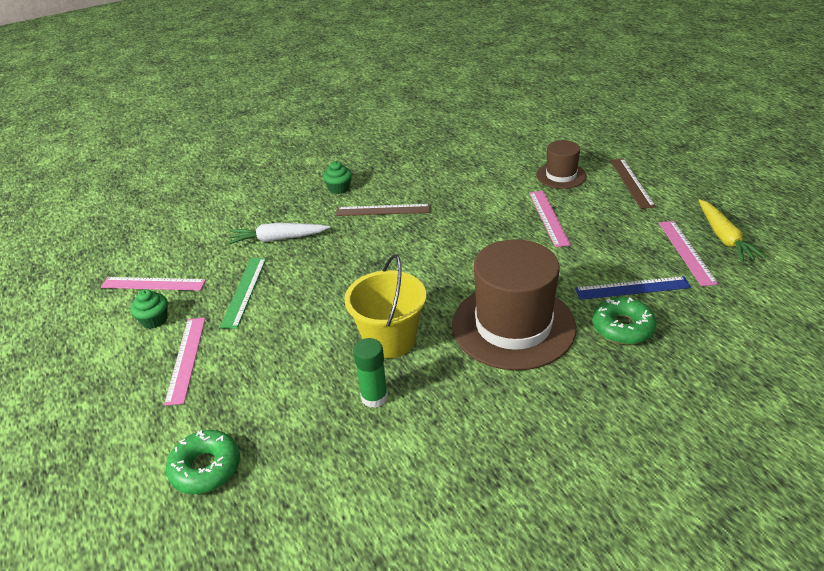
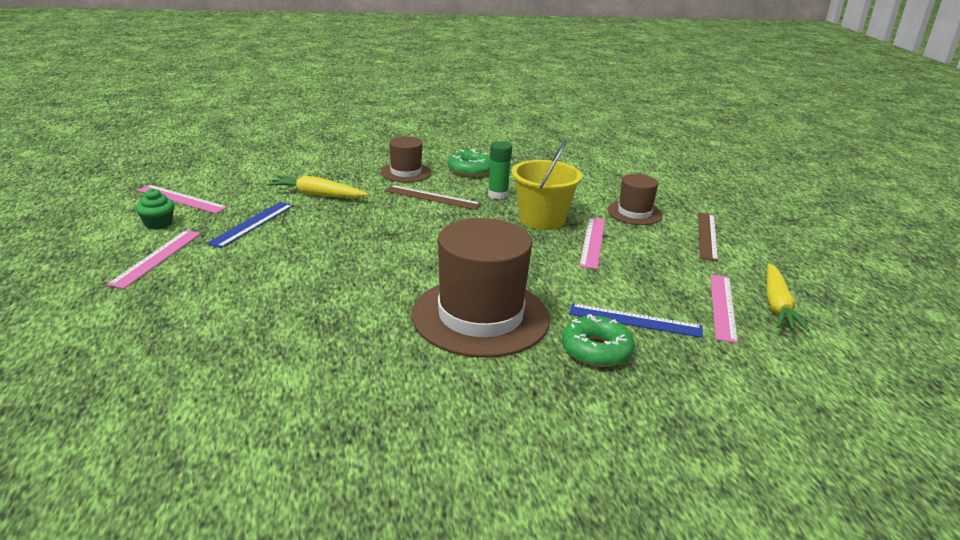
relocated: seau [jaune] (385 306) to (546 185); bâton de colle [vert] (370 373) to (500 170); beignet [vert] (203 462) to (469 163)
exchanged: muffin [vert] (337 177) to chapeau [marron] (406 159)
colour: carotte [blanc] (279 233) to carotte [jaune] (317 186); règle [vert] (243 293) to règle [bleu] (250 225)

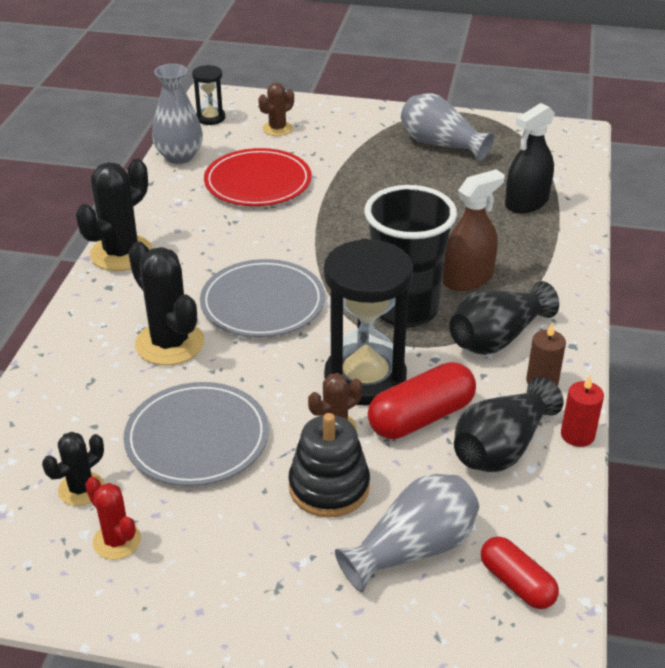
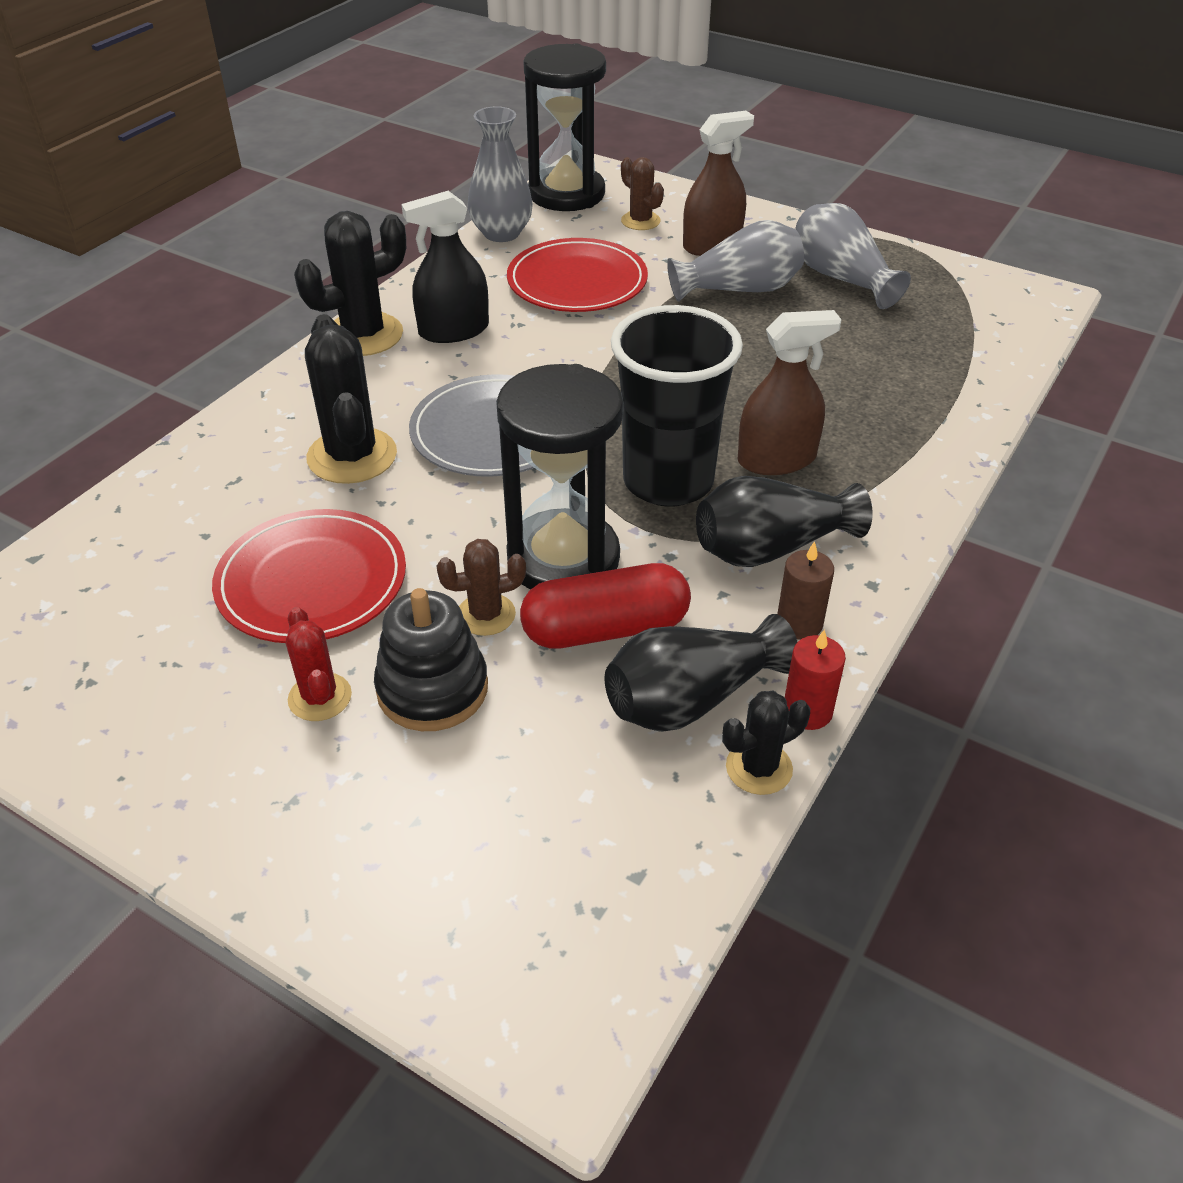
missing: gélule [rouge] (520 572)
appeared: vaporisateur [marron] (718 183)
relocated: vaporisateur [noir] (530 158) to (445 267); cactus [noir] (73 469) to (766 743); vase [gris] (407 533) to (735 261); cactus [rouge] (113 518) to (319 664)
colour: assiette [gris] (196 434) to assiette [rouge] (309 576)
spun: cactus [marron] (276 109) = (642 193) 75 degrees clockwise
size: sablier [noir] (208 95) = (564 127) x2.03

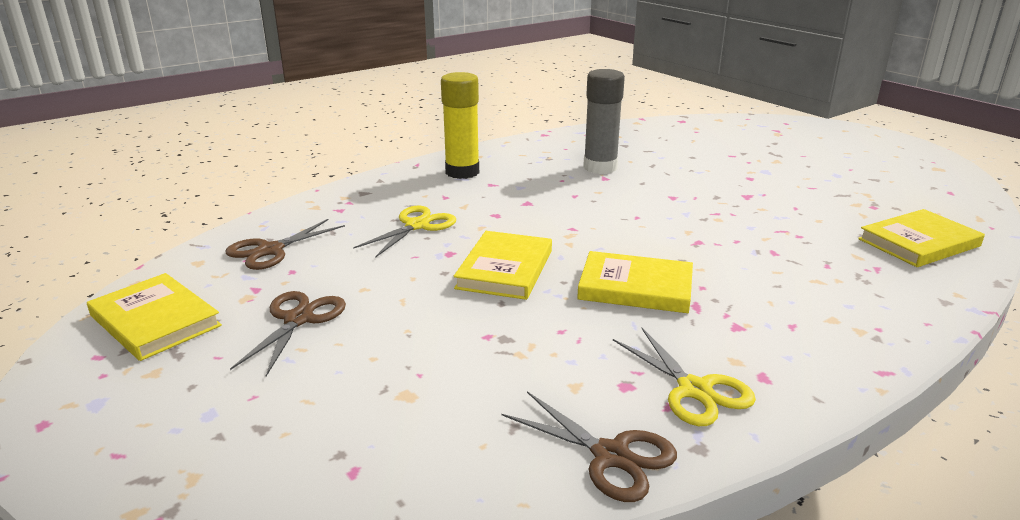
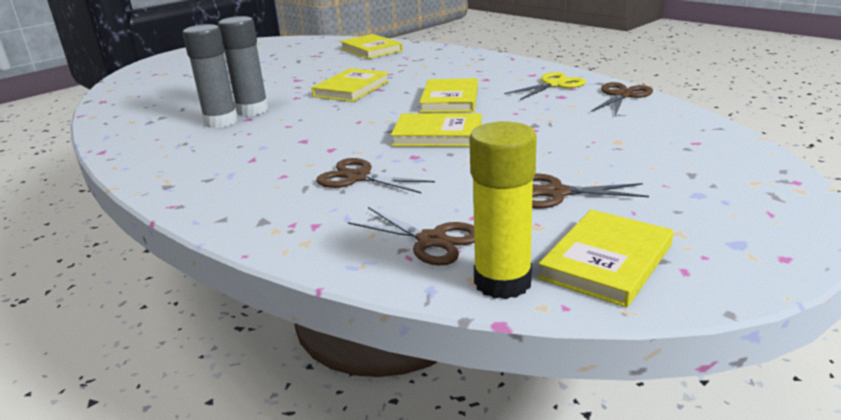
appeared: bâton de colle [gris] (243 66); livre [jaune] (350 85)
relocated: bâton de colle [jaune] (460 125) to (503 210)
colour: ciseaux [jaune] (404 232) to ciseaux [marron] (375 175)

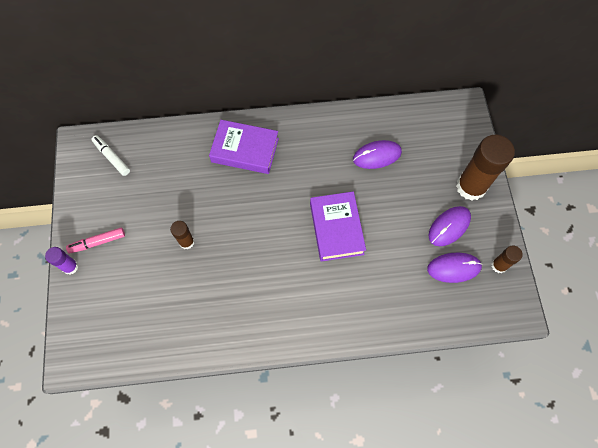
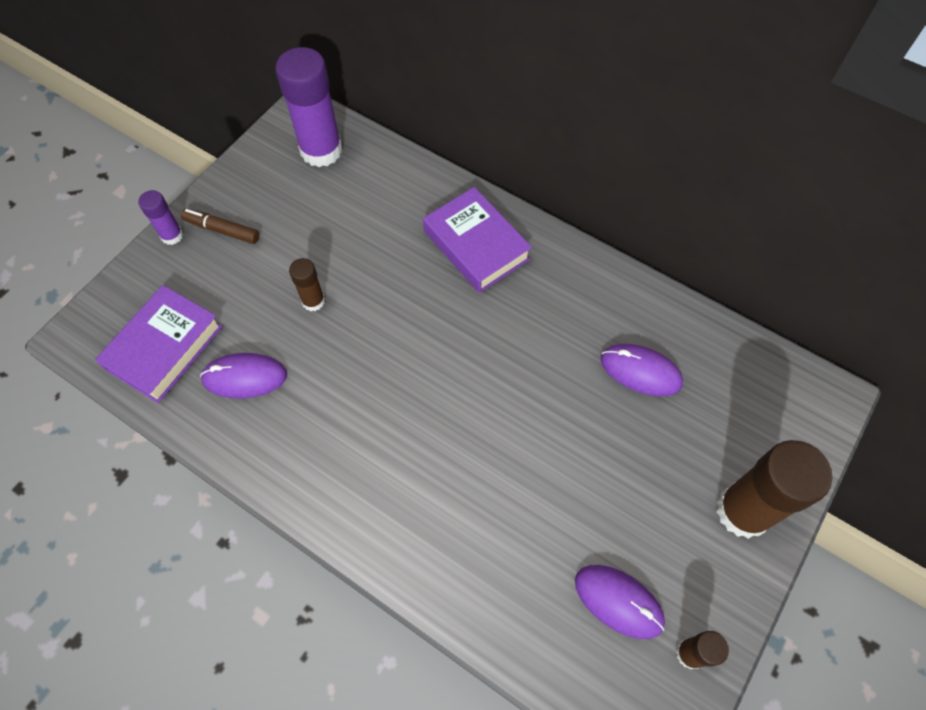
relocated: livre [violet] (338 226) to (159 344); souris [violet] (450 226) to (243 375)
exchanged: feutre [blanc] (110 155) to bâton de colle [violet] (309 107)
colour: feutre [rose] (95 240) to feutre [marron] (220 226)

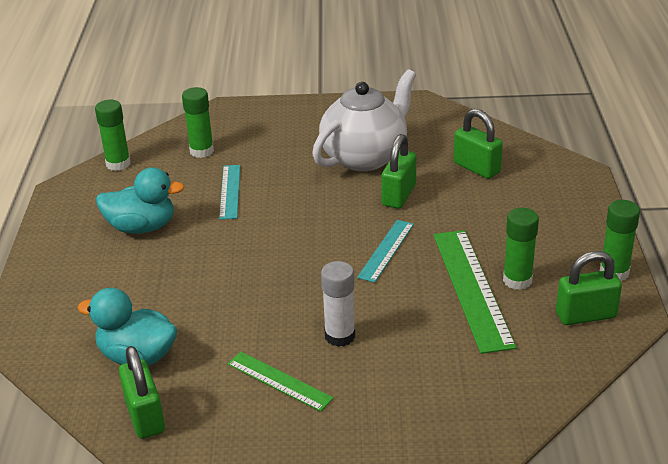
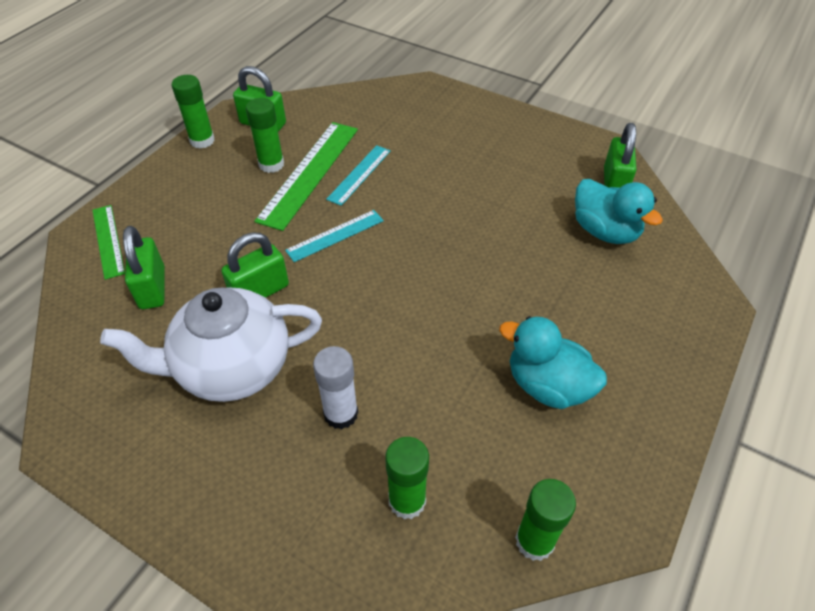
relocated: règle [turquoise] (229 192) to (358 175); bâton de colle [blanc] (338 304) to (335 387); règle [vert] (280 382) to (108 242)

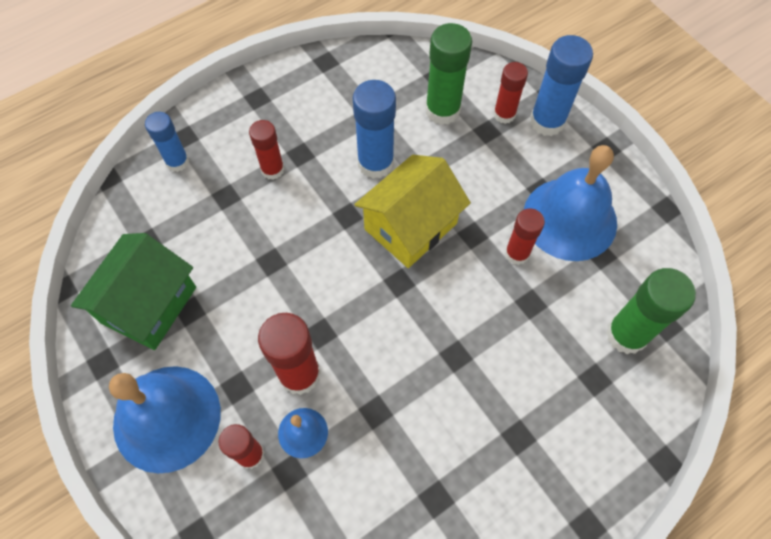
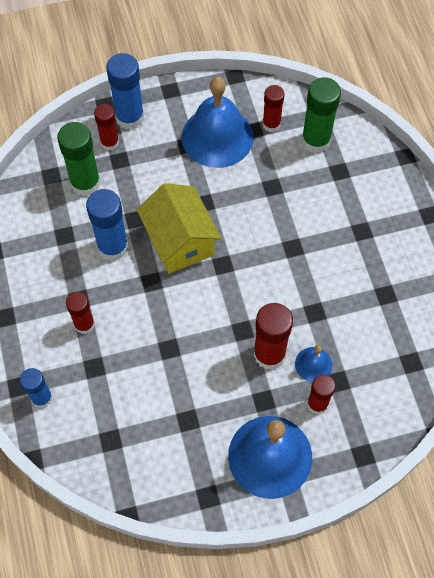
missing: maison [vert] (133 291)
relocated: bâton de colle [rouge] (525 236) to (273 108)

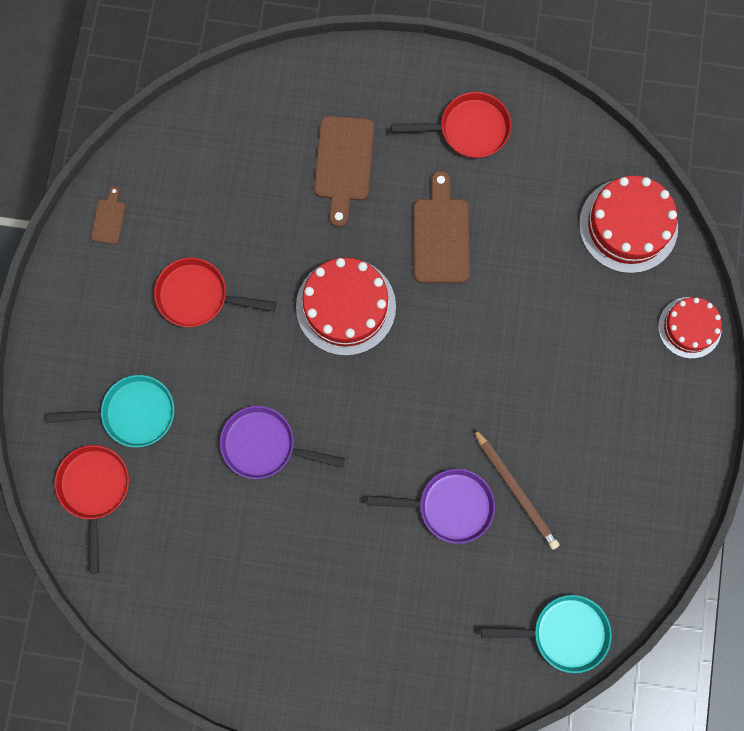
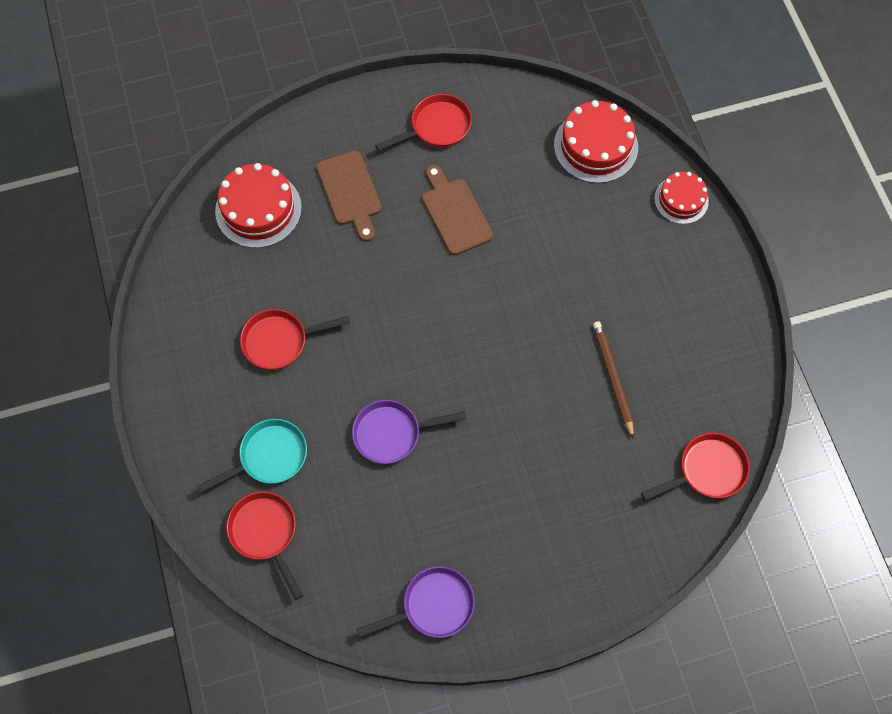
missing: planche à découper [marron] (108 215)
relocated: gâteau [rouge] (346 306) to (258 205); poêle [violet] (431 506) to (416 602)
colour: poêle [turquoise] (546 634) to poêle [rouge] (695 467)
spun: crayon [marron] (516 489) = (613 380) 135 degrees counterclockwise

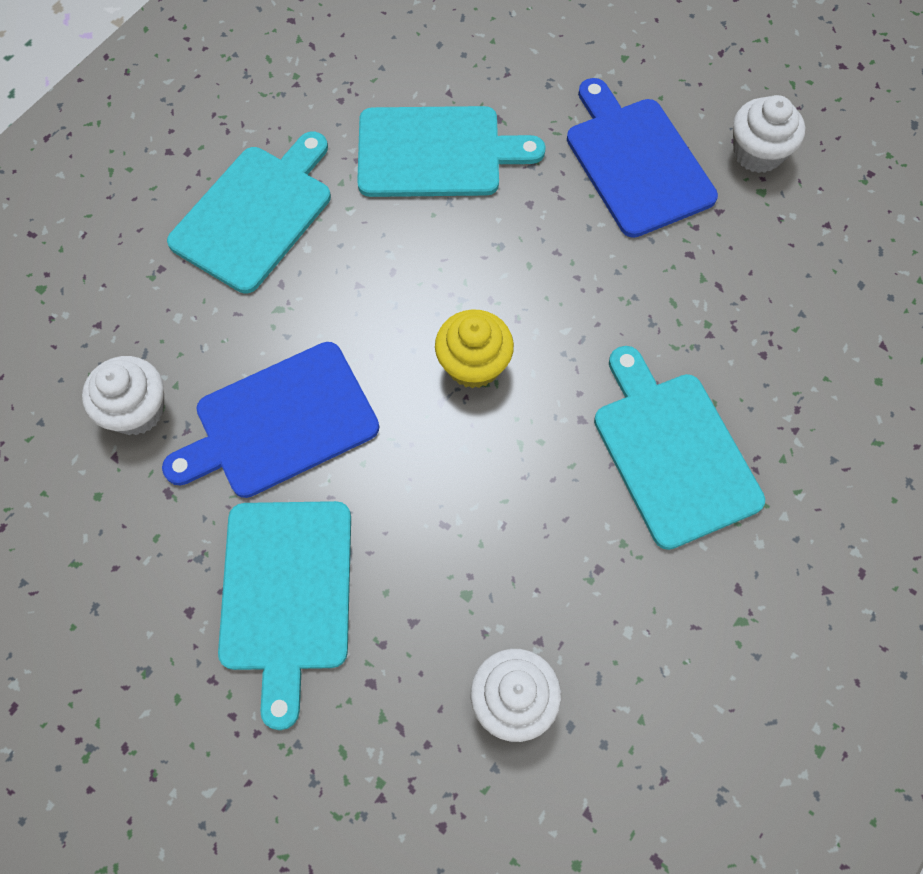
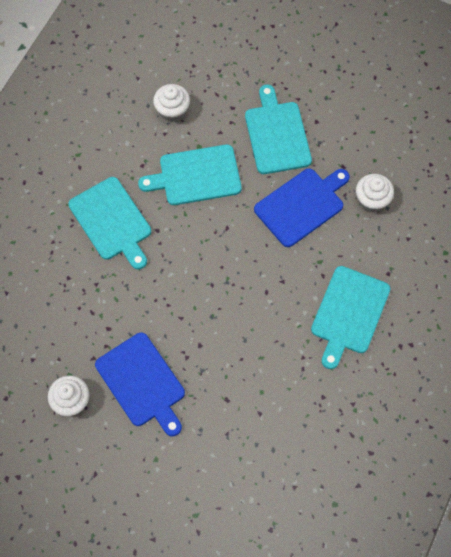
missing: muffin [jaune] (474 349)
relocated: planche à découper [turquoise] (451 151) to (190 175)

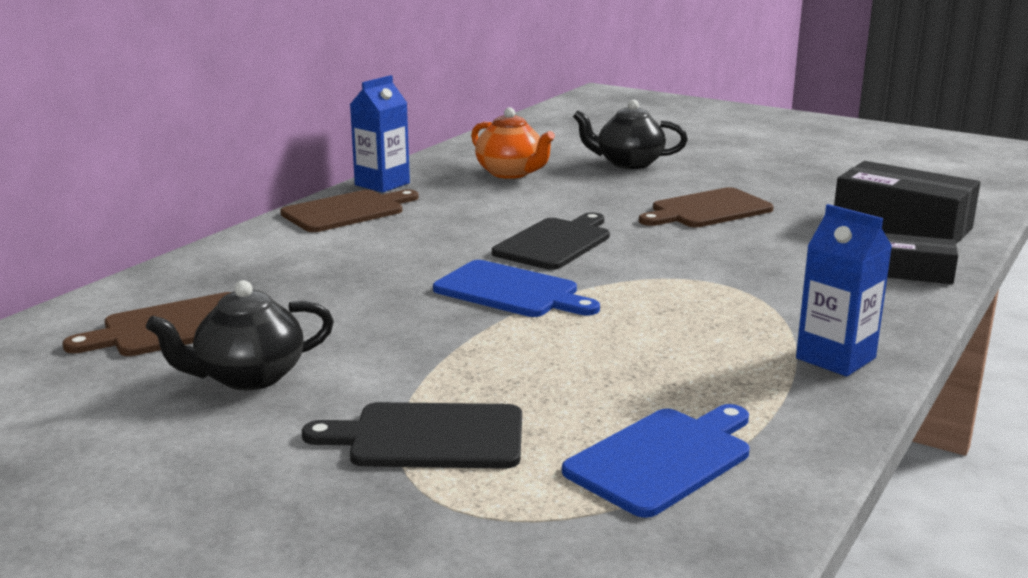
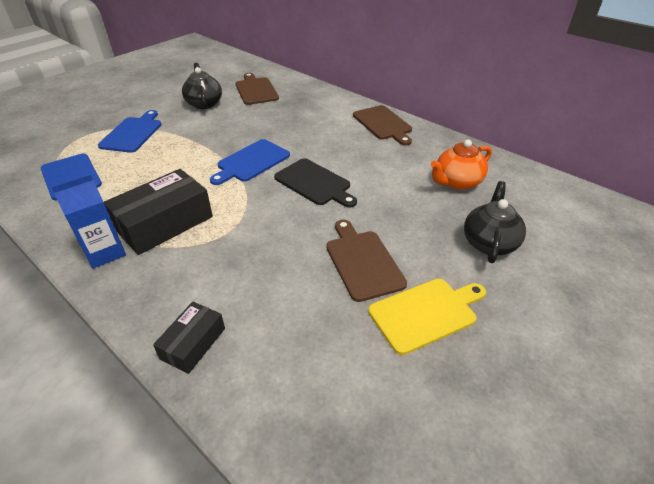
missing: brique de lait [bleu] (380 134)
appeared: planche à découper [jaune] (427 317)
relocated: boîte [noir] (907 202) to (158 212)
colour: planche à découper [noir] (412 435) to planche à découper [bleu] (130 131)

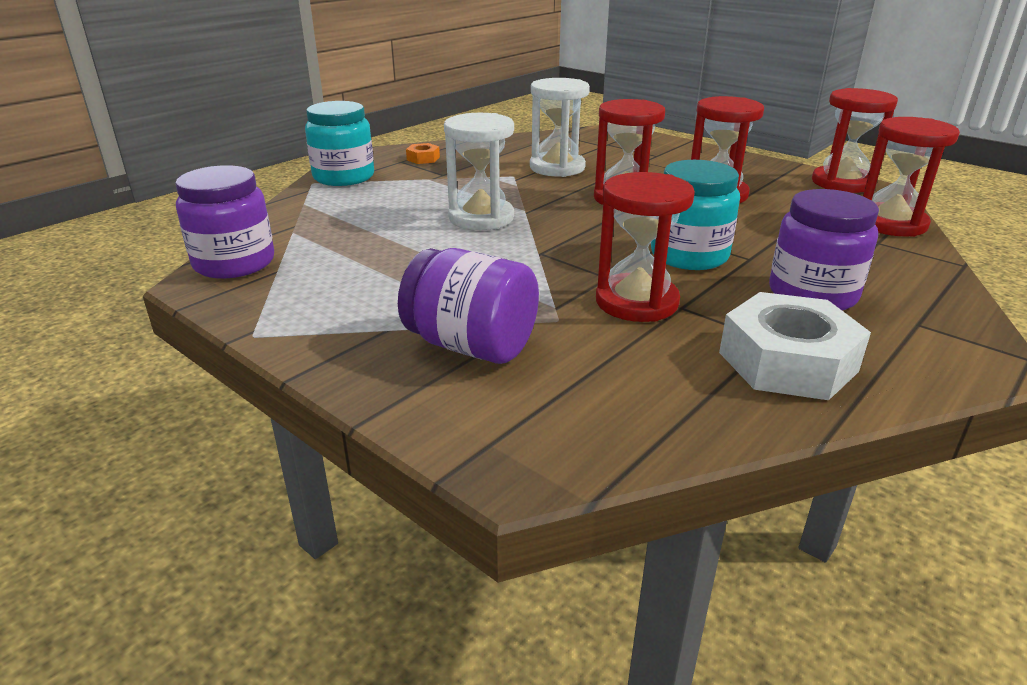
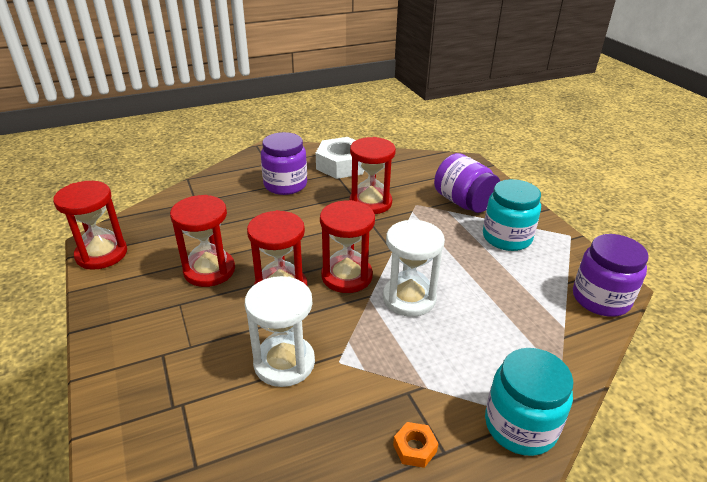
relocated: sablier [rouge] (911 177) to (347 246); bocal [turquoise] (695 215) to (512 215)

